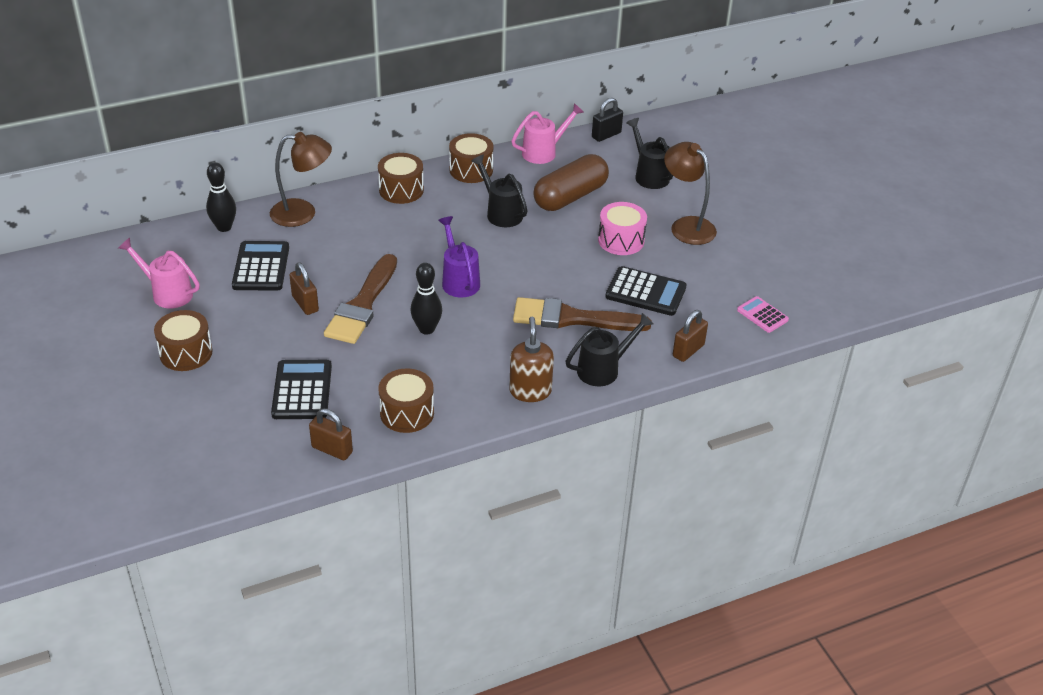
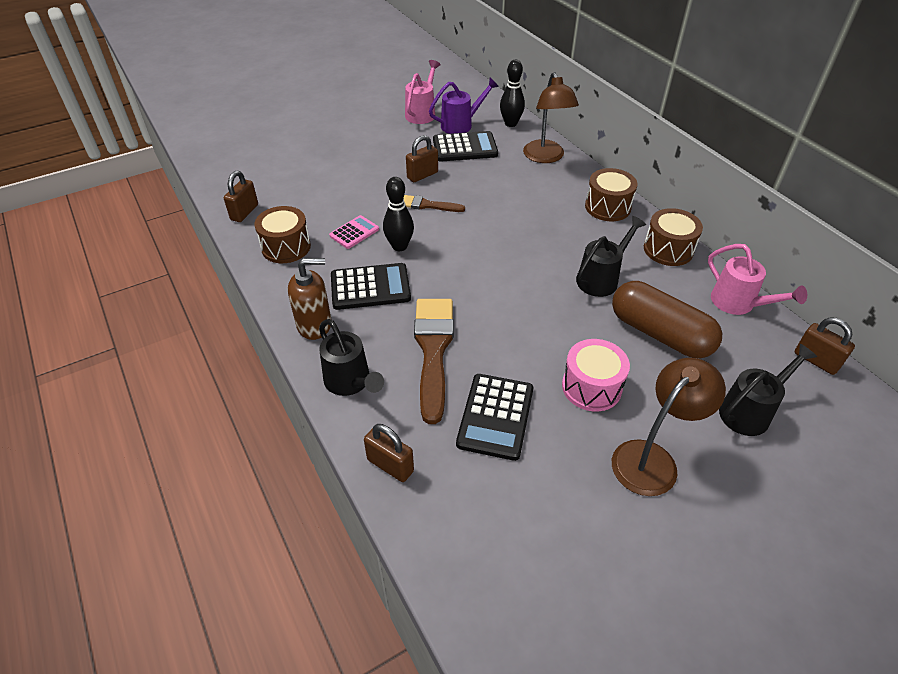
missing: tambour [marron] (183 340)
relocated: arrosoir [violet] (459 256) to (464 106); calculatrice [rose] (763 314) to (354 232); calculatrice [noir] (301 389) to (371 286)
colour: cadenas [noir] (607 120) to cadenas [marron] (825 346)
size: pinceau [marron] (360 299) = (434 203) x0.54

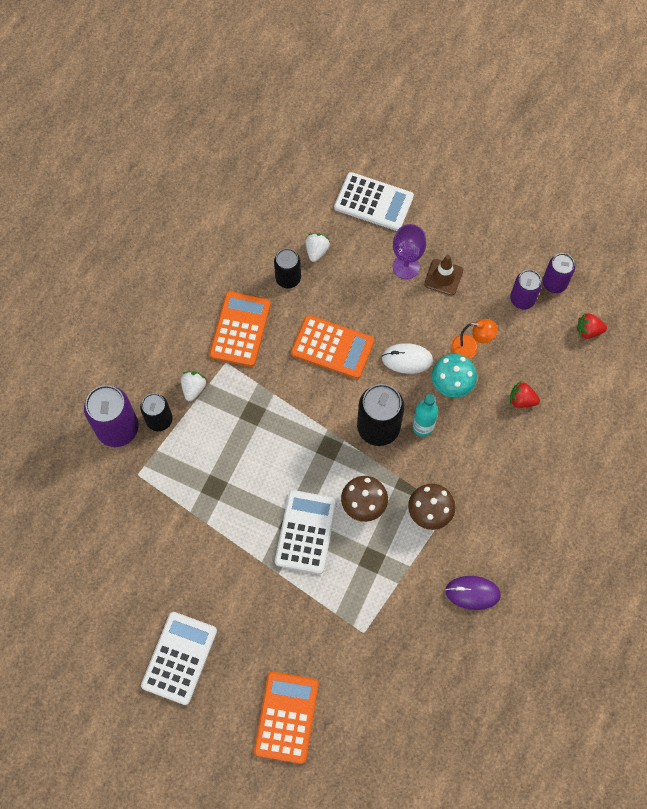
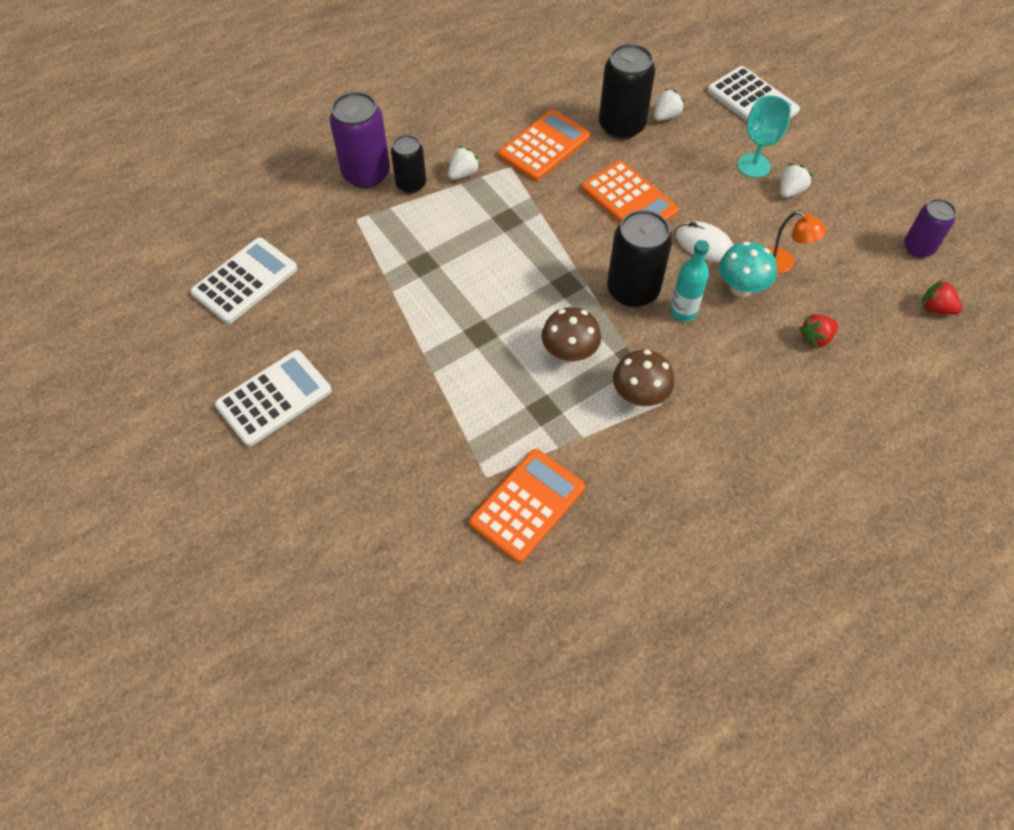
missing: canette [violet] (526 289); souris [violet] (473 593)
relocated: calculatrice [blanc] (306 532) to (244 280); calculatrice [orange] (286 718) to (527 506)
exchanged: cône de chantier [marron] (443 275) to fraise [blanc] (796 181)
colour: verre à pied [violet] (409 251) to verre à pied [turquoise] (764 136)
spun: fraise [rouge] (525 395) = (818 331) 75 degrees counterclockwise
size: canette [noir] (287 268) = (627 91) x1.61

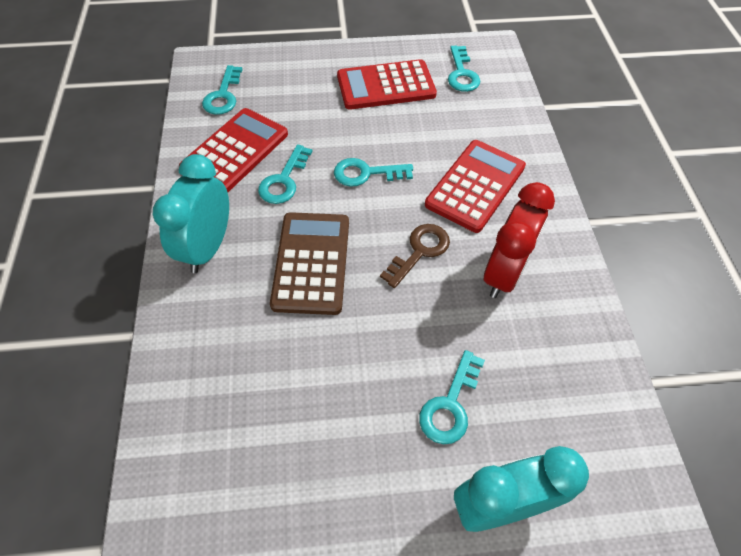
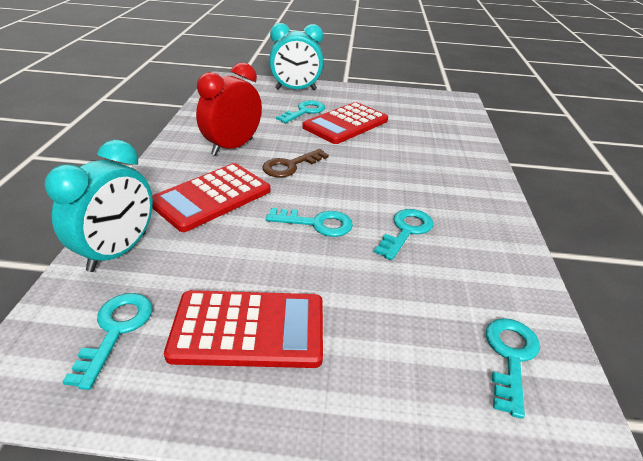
missing: calculatrice [marron] (309 263)
relocated: calculatrice [rouge] (233 150) to (345 123); réveil [turquoise] (191 213) to (99 206)

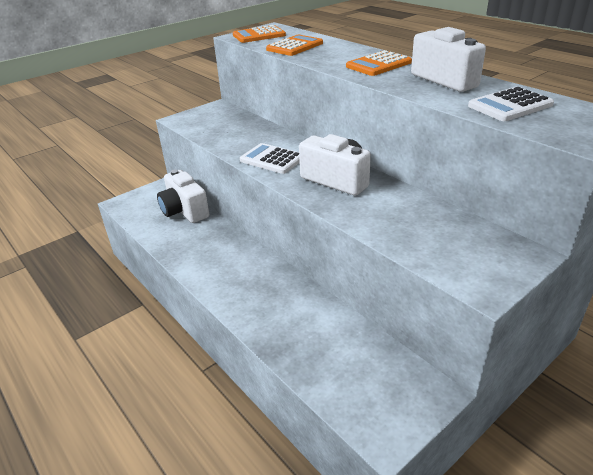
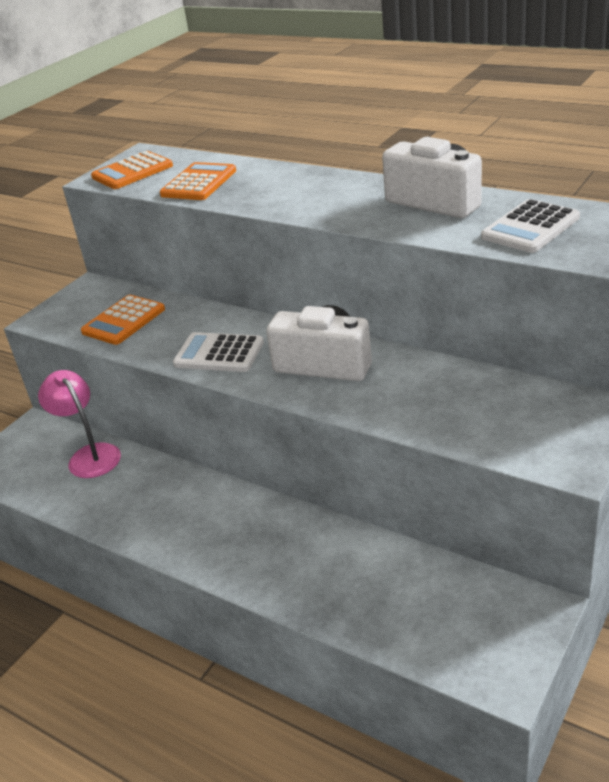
relocated: calculatrice [orange] (379 63) to (123 320)
exchanged: appareil photo [blanc] (183 196) to lampe [rose] (79 424)

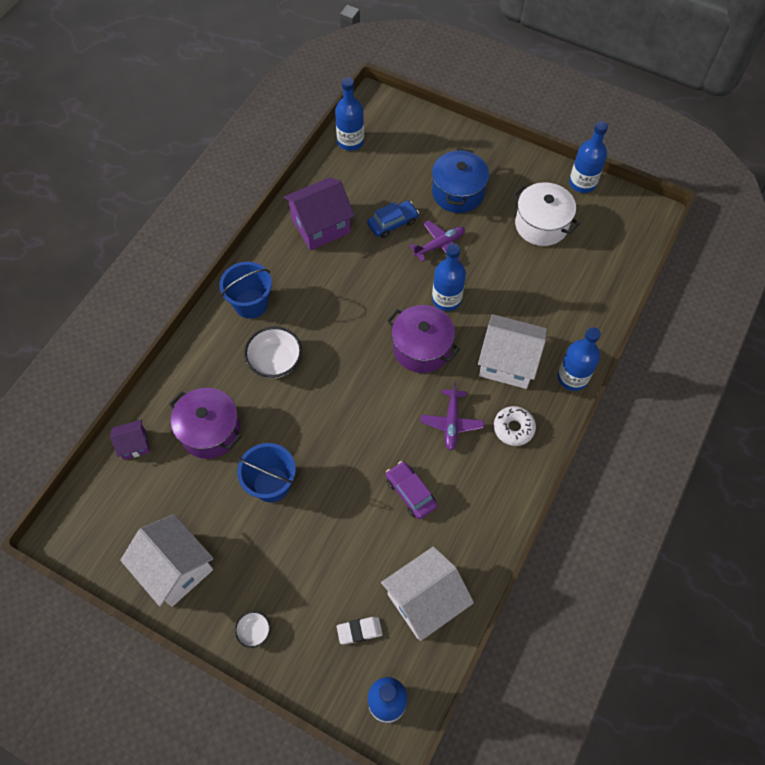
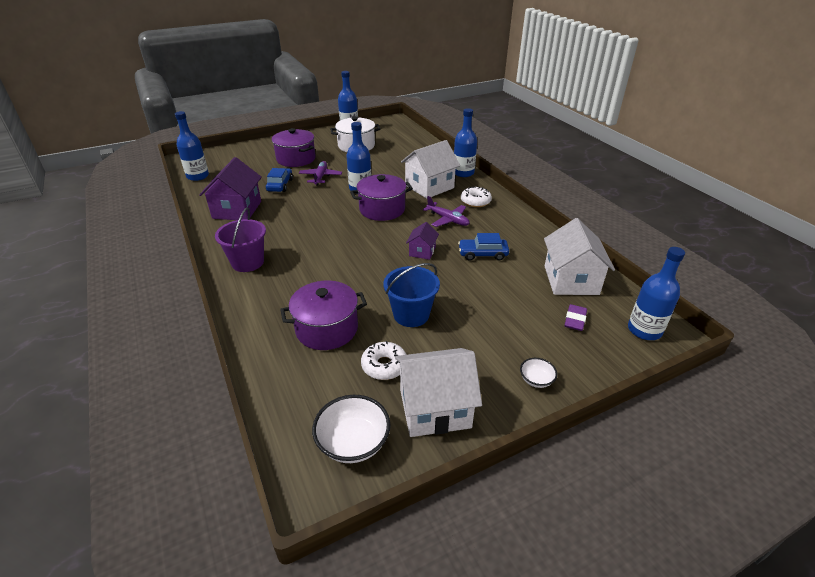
appeared: beignet [blanc] (384 360)
relocated: bol [blanc] (273 352) to (351 429); maison [violet] (130 439) to (422 241)
colour: marmite [bleu] (460 180) to marmite [violet] (294 147); seau [bleu] (245 290) to seau [violet] (240 239); voiture [violet] (411 490) to voiture [bleu] (483 247); gomme [blanc] (360 630) to gomme [violet] (575 317)

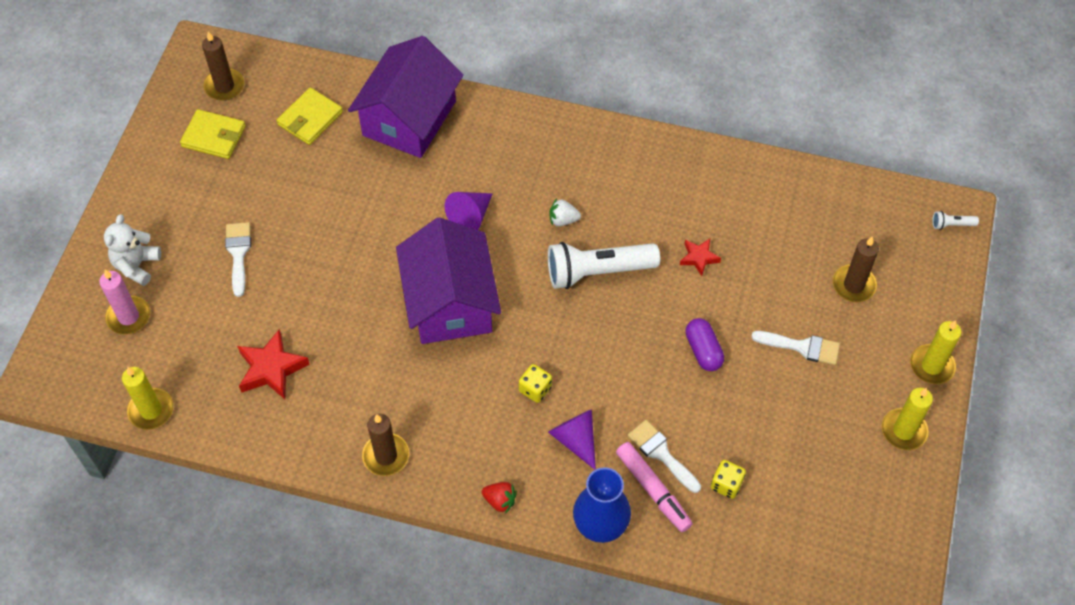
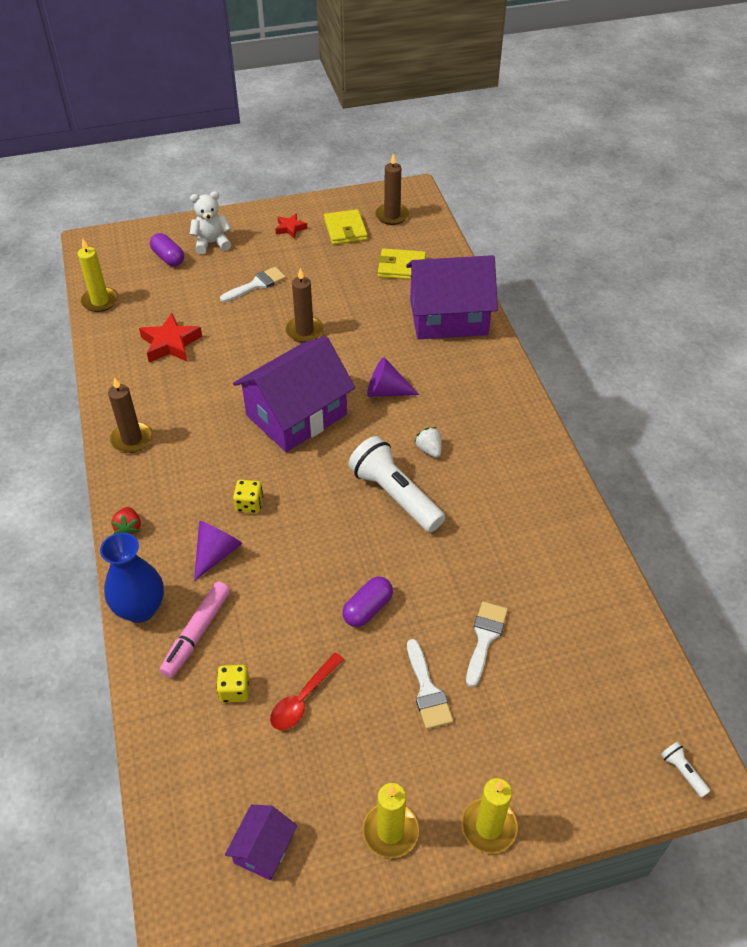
appeared: cuillère [rouge] (307 691); maison [violet] (261 842)
relocated: bougie [marron] (856 269) to (305 305); étoile [rouge] (700 257) to (291 226); pinceau [blanc] (664 456) to (487 644)
exchanged: bougie [rose] (124 302) to gélule [violet] (167 249)

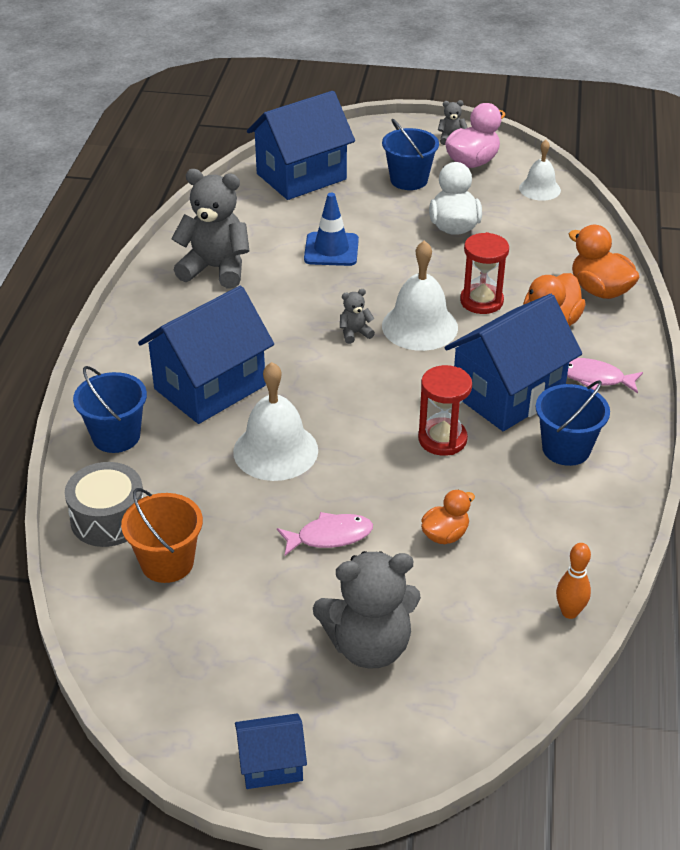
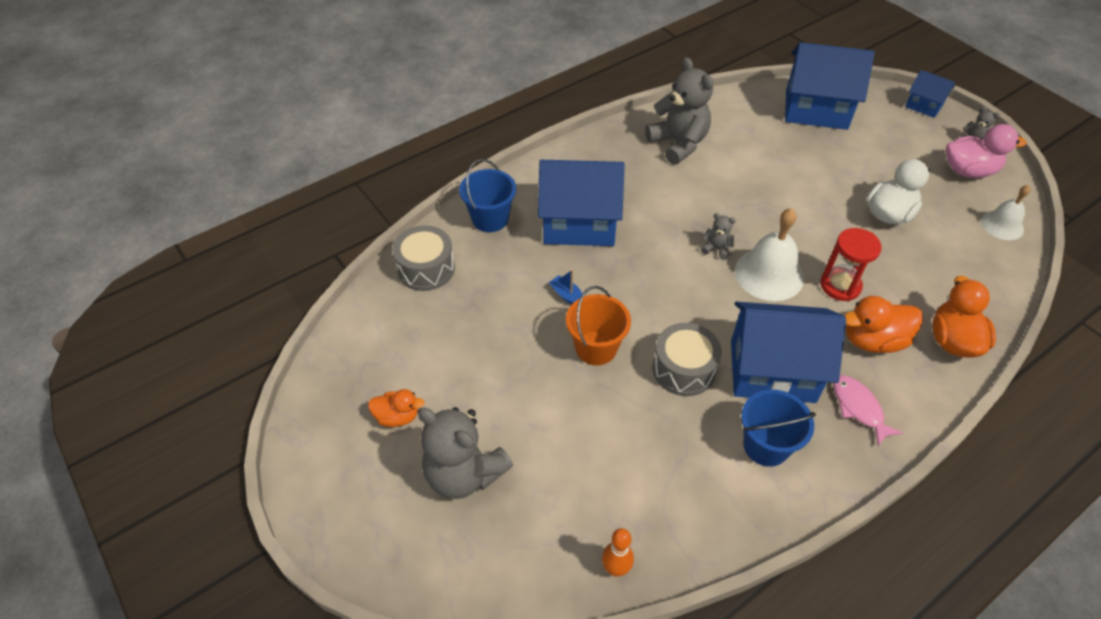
missing: seau [bleu] (410 154); cône de chantier [bleu] (331 229); poisson [rose] (325 534)
relocated: seau [orange] (162 535) to (598 325); canard [orange] (448 516) to (396 408); maison [bleu] (271 751) to (930 94)
exchanged: cloche [blanc] (275 421) to bateau [bleu] (565 287); sablier [rouge] (445 410) to tambour [gris] (687 359)

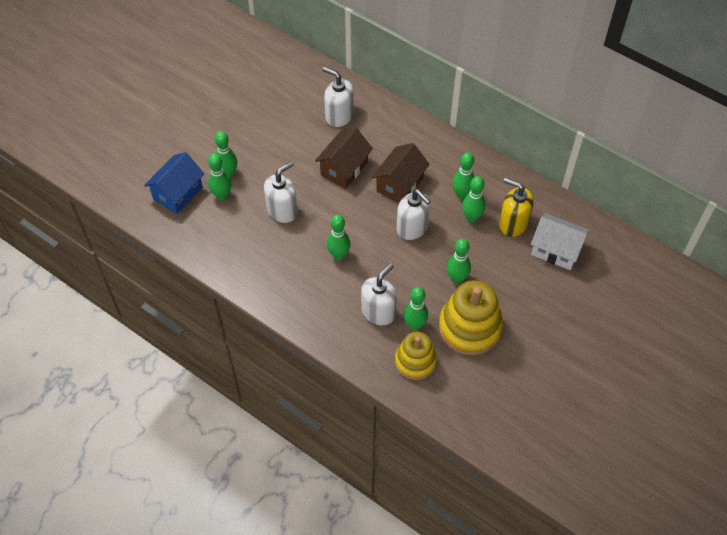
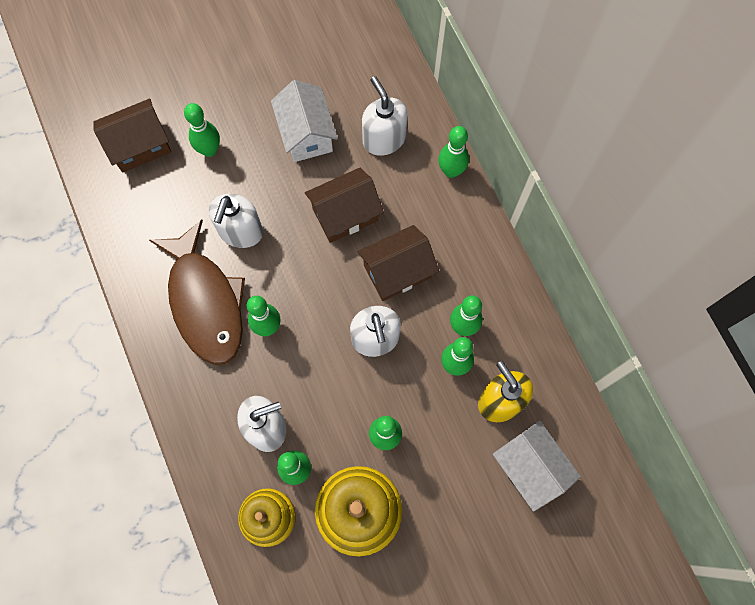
appeared: maison [blanc] (304 121); poisson [marron] (197 292)
relocated: quille [vert] (219 177) to (453 152)
colour: maison [bleu] (174 183) to maison [marron] (132 136)
spun: distributeur de savon [blanc] (281 192) = (236 221) 120 degrees clockwise

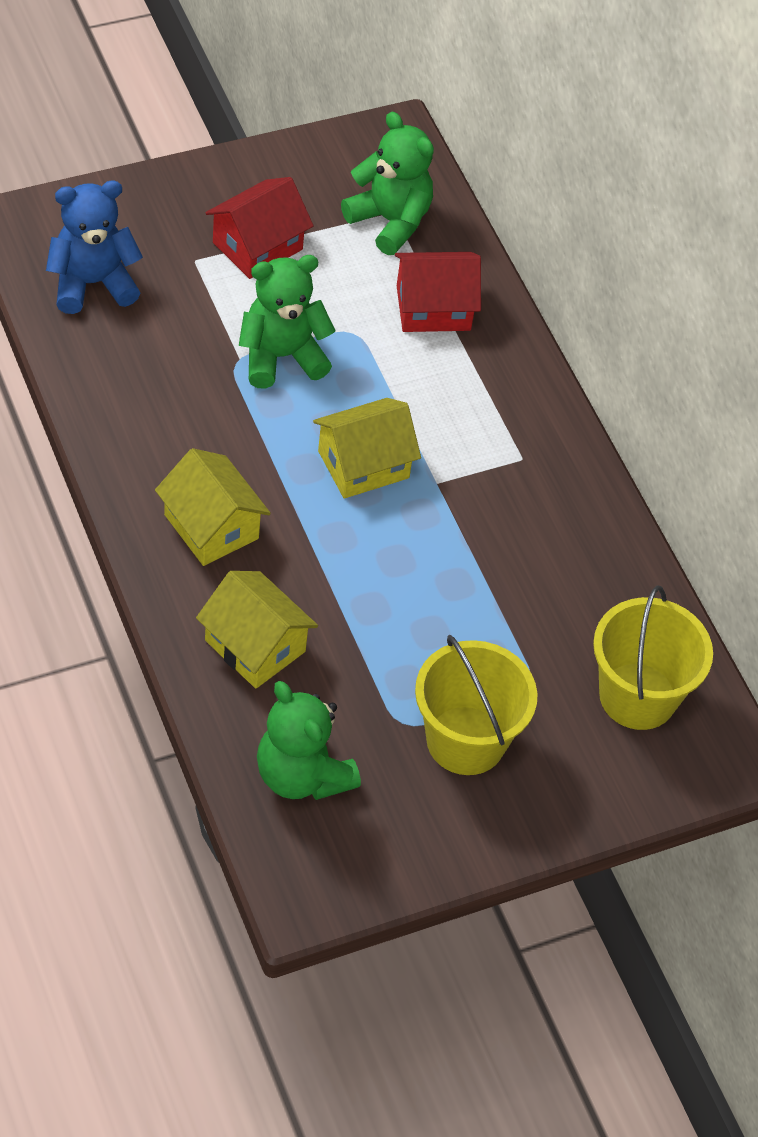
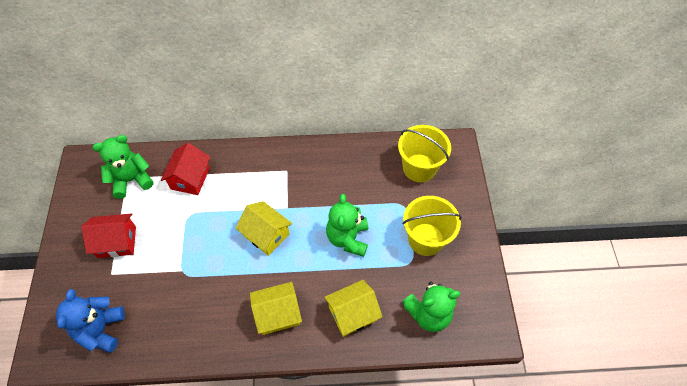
relocated: ours en peluche [vert] (287 322) to (347 225)
spun: maison [rouge] (259 228) = (108 235) 75 degrees counterclockwise; maison [jaune] (367 448) = (264 228) 45 degrees counterclockwise

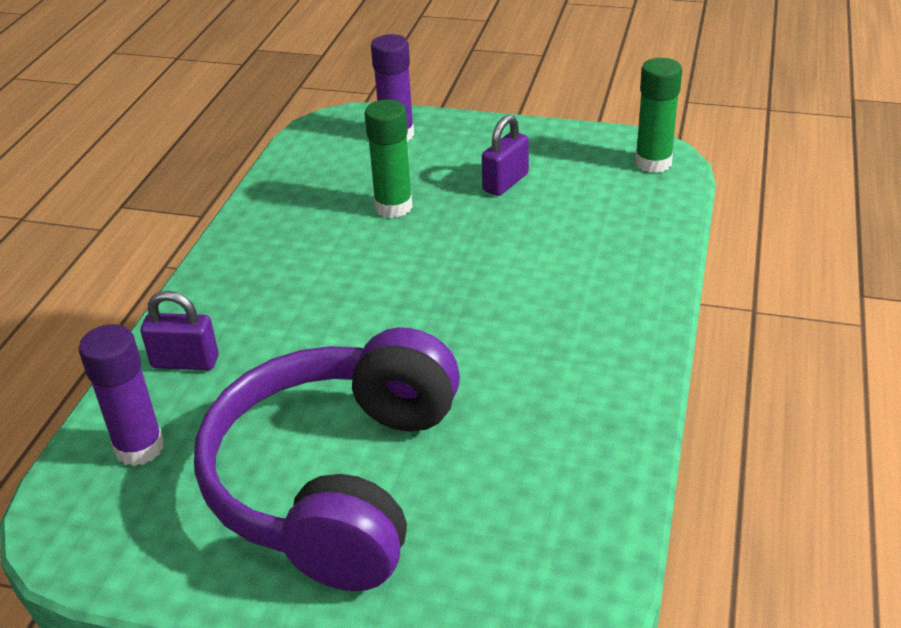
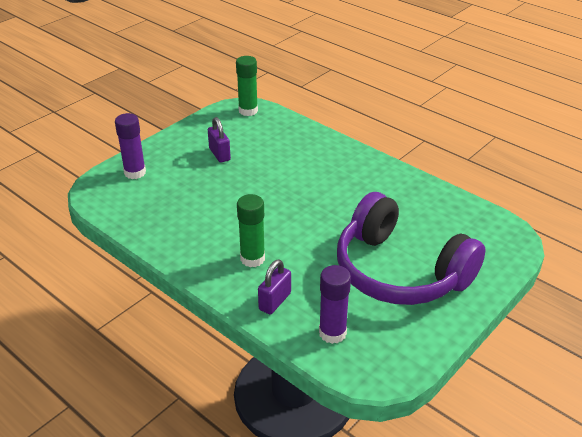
relocated: bâton de colle [vert] (388 159) to (251 230)

